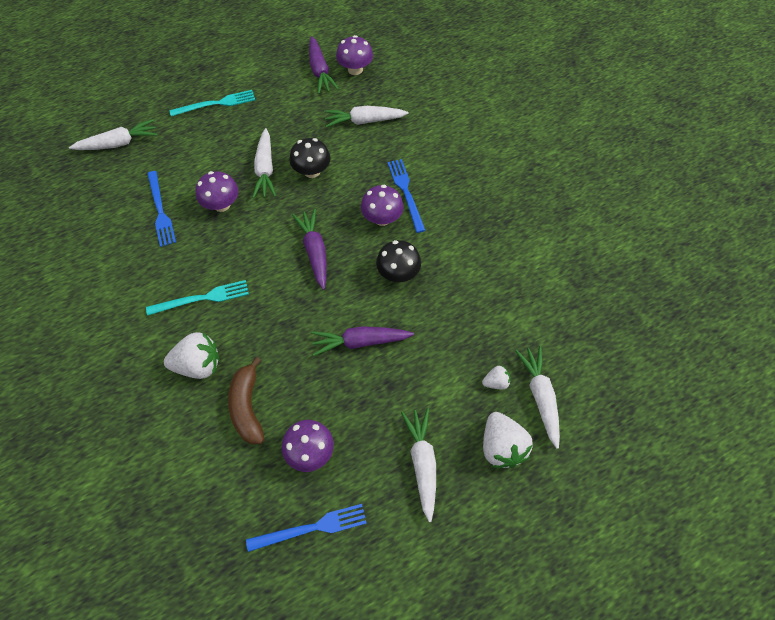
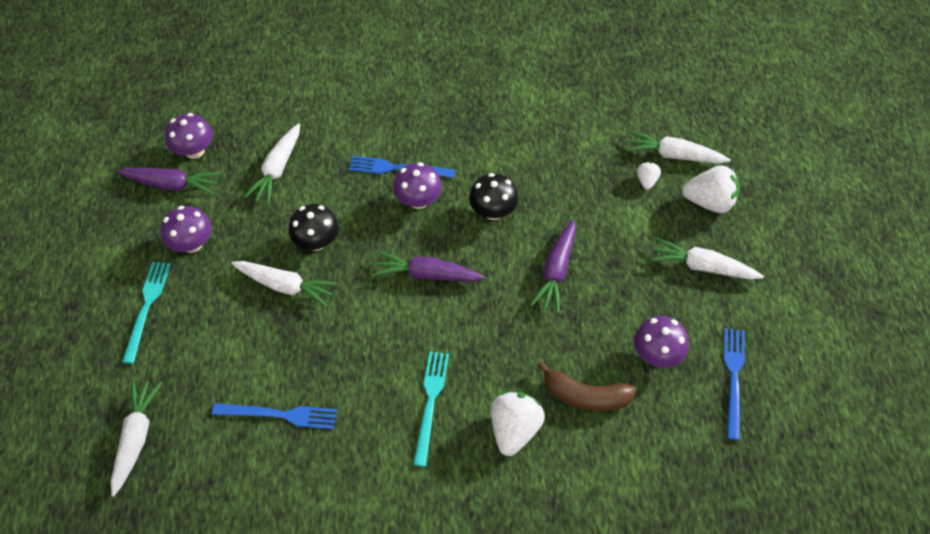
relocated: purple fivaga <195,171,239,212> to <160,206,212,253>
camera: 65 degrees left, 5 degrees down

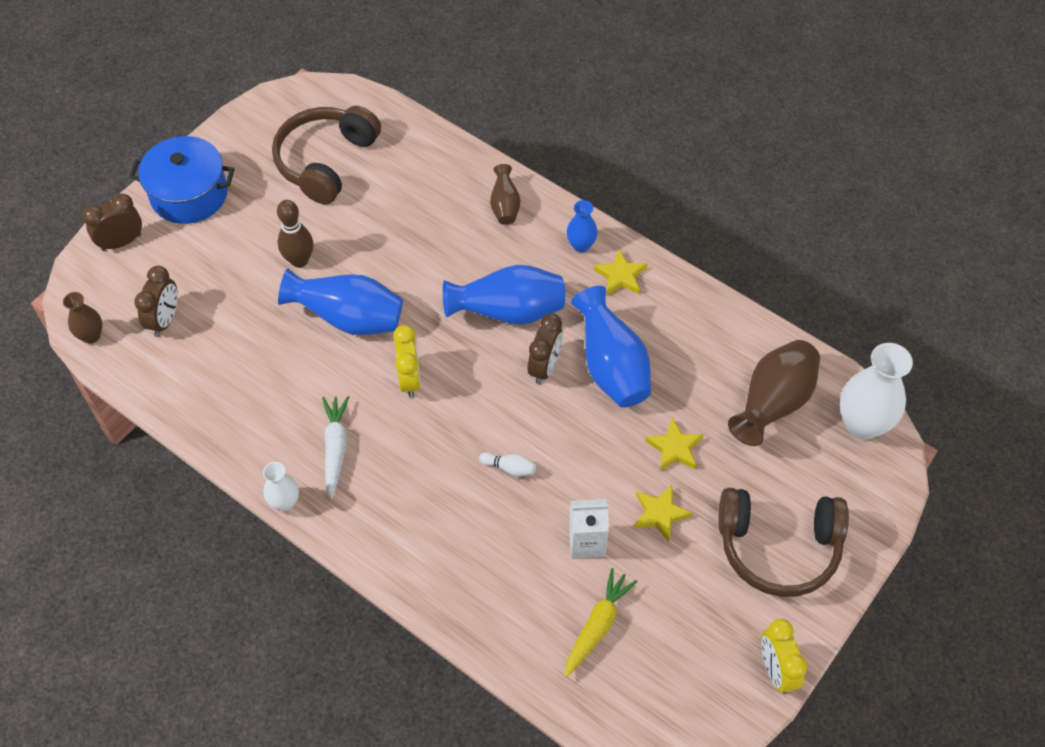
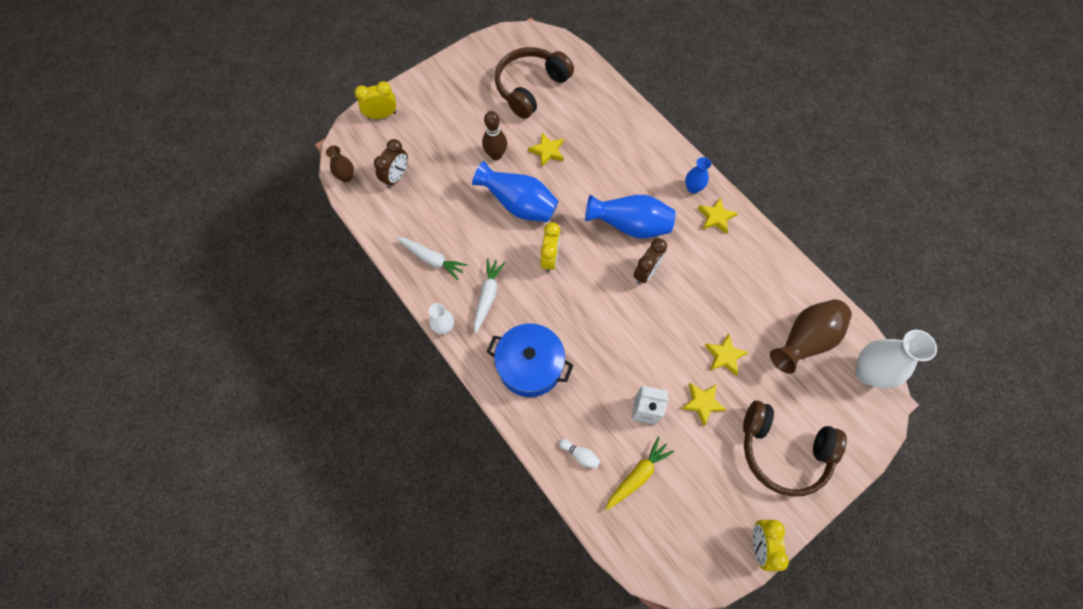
missing: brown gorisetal <490,164,520,225>; blue gorisetal <571,286,651,408>
appeared: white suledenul <396,237,468,280>; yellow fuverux <528,133,564,167>
relocated: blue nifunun <129,136,235,224> to <487,323,573,397>; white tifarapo <479,452,536,477> to <559,439,600,469>
colour: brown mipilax <82,194,142,251> to yellow mipilax <355,81,396,119>
camera: 15 degrees right, 10 degrees up

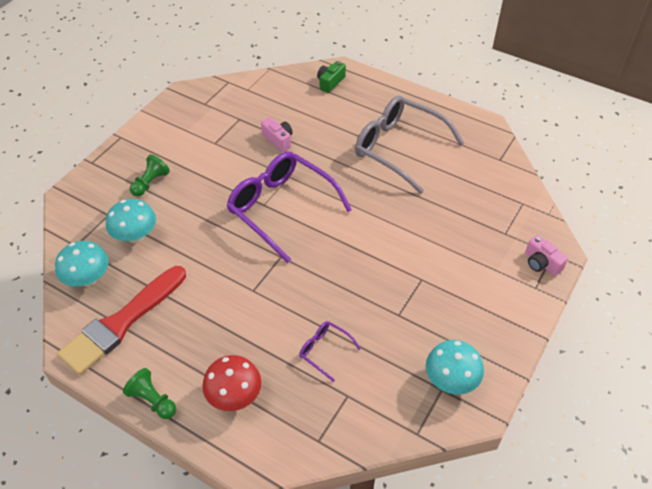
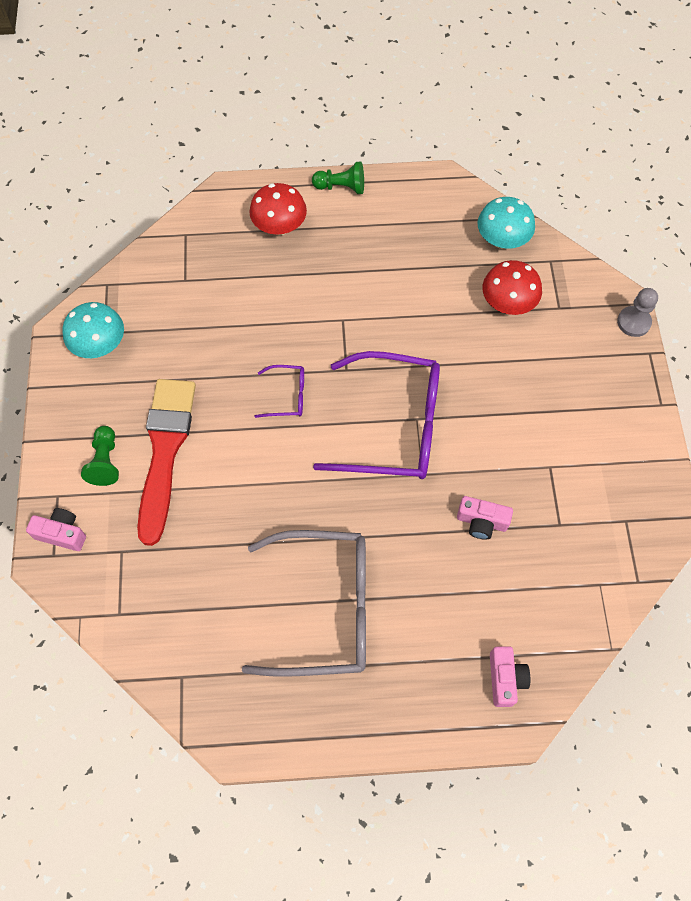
appeared: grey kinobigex <617,288,658,337>
relocated: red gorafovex <57,266,186,375> to <137,379,196,546>; green kinobigex <130,155,170,197> to <81,426,119,486>; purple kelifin <299,321,360,382> to <254,365,304,418>
colour: turquoise fivaga <106,199,156,243> to red fivaga <483,260,542,315>; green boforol <317,61,346,93> to pink boforol <490,646,530,707>
camera: 145 degrees right, 15 degrees up

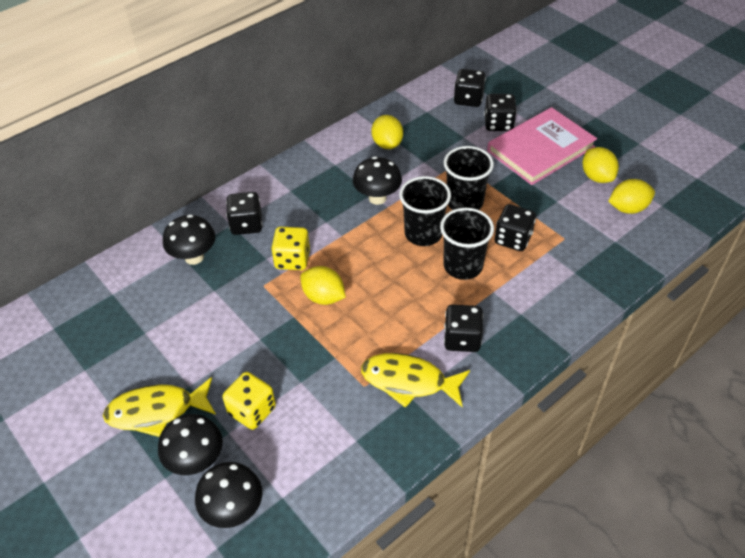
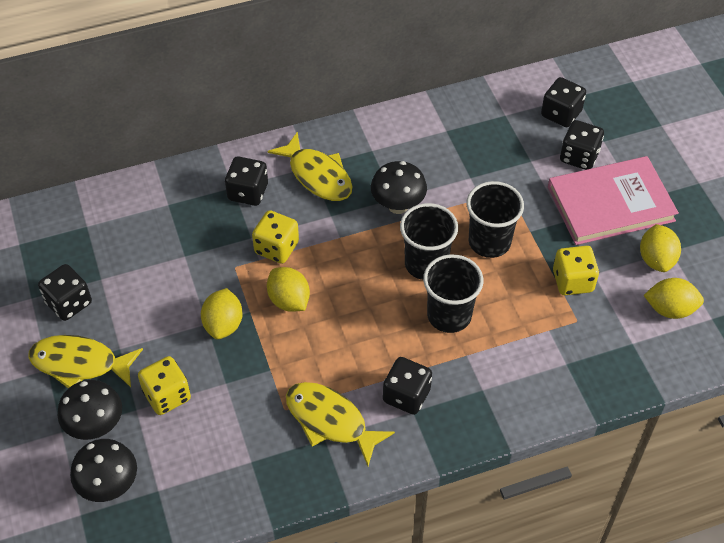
missing: black fivaga <163,214,216,265>
appeared: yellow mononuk <268,131,353,201>; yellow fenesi <553,246,599,295>
relocated: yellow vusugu <371,115,403,149> to <201,288,243,339>; black fenesi <495,204,536,251> to <38,264,92,321>
camera: 20 degrees right, 5 degrees up

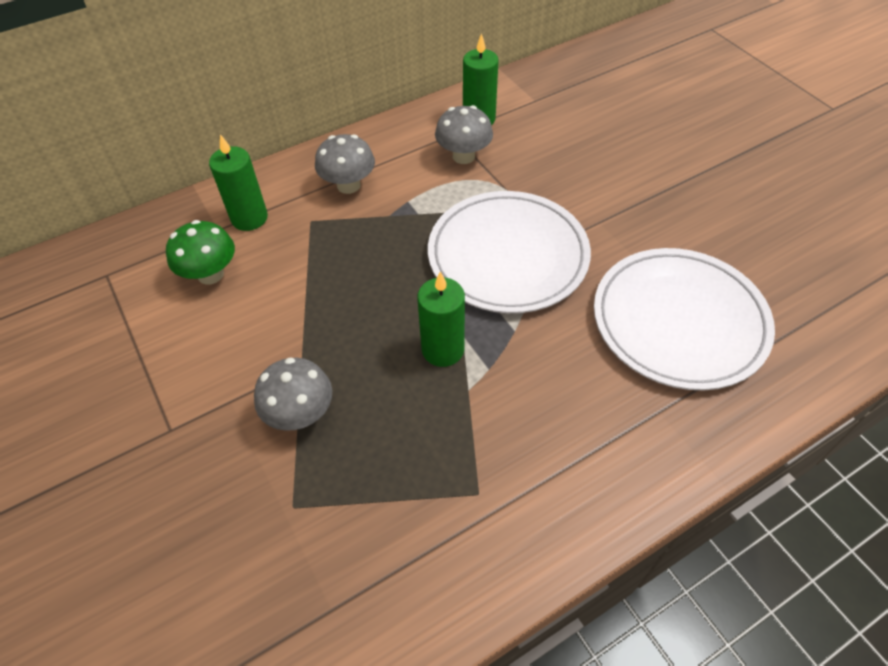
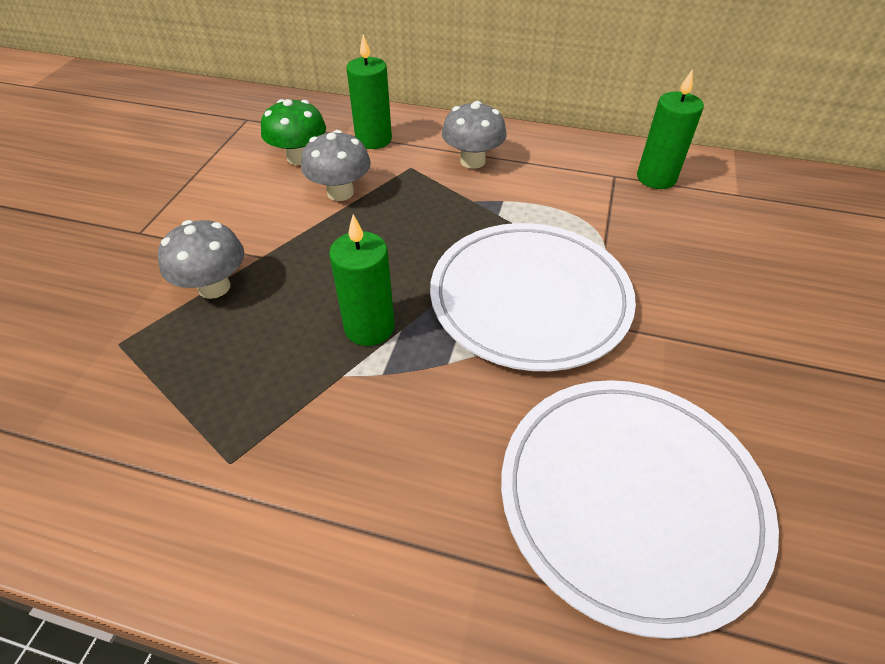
relocated: grey fivaga <435,105,493,164> to <301,130,371,201>
camera: 45 degrees right, 5 degrees down

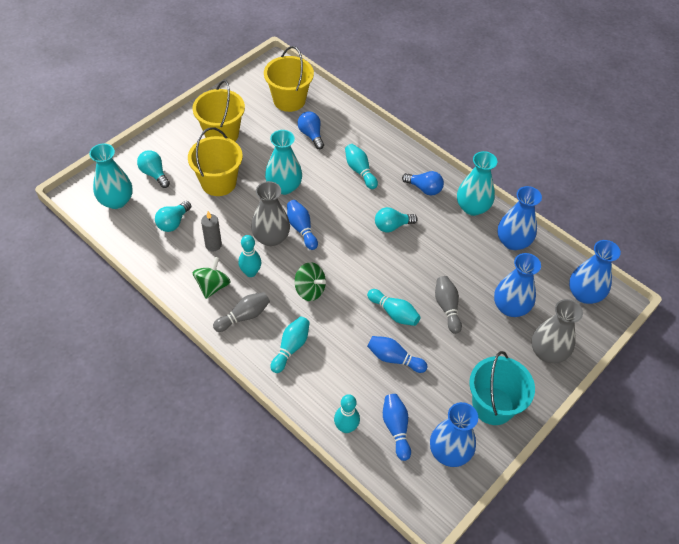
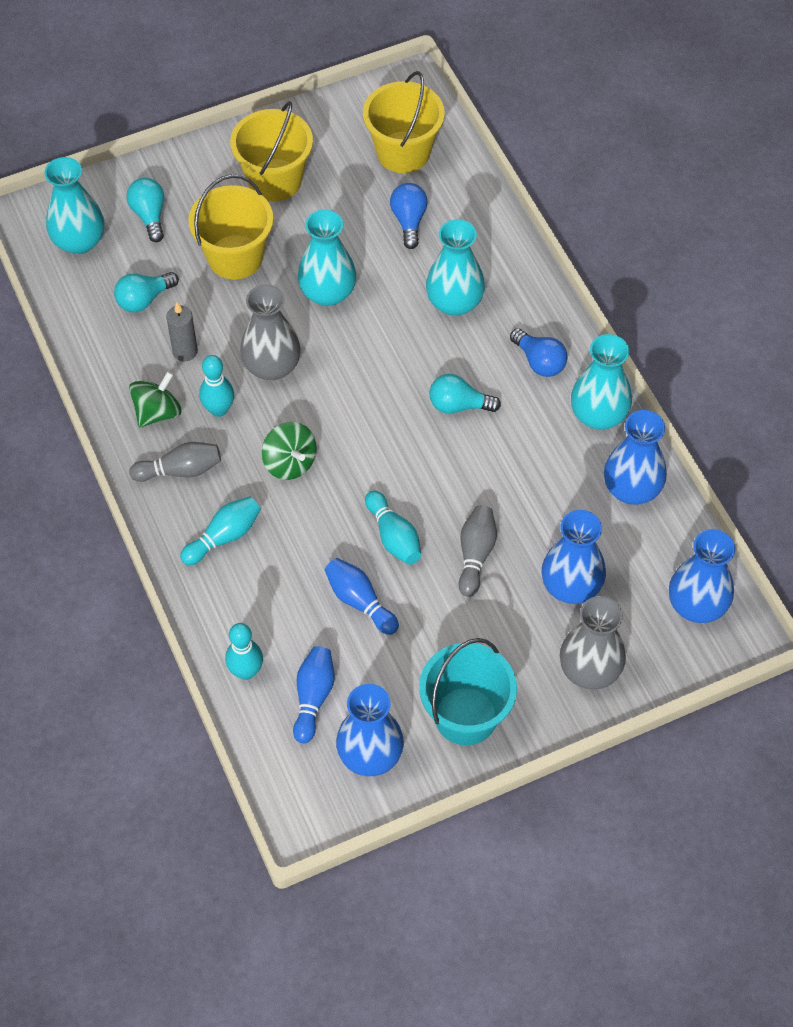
missing: blue tifarapo <287,200,318,250>
exchanged: turquoise tifarapo <345,144,378,189> to turquoise gorisetal <426,219,485,316>
camera: 25 degrees right, 5 degrees up

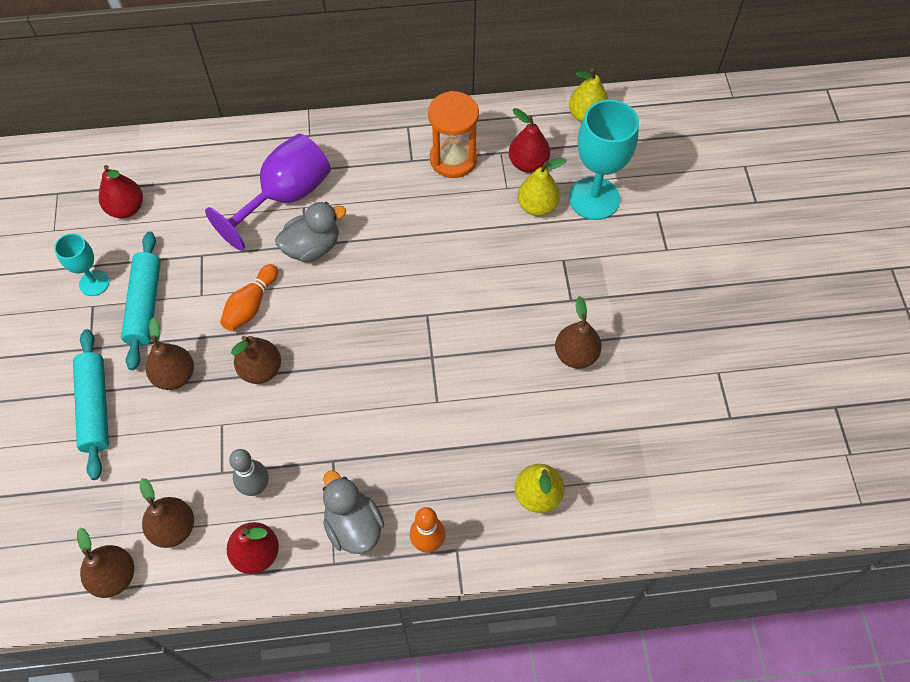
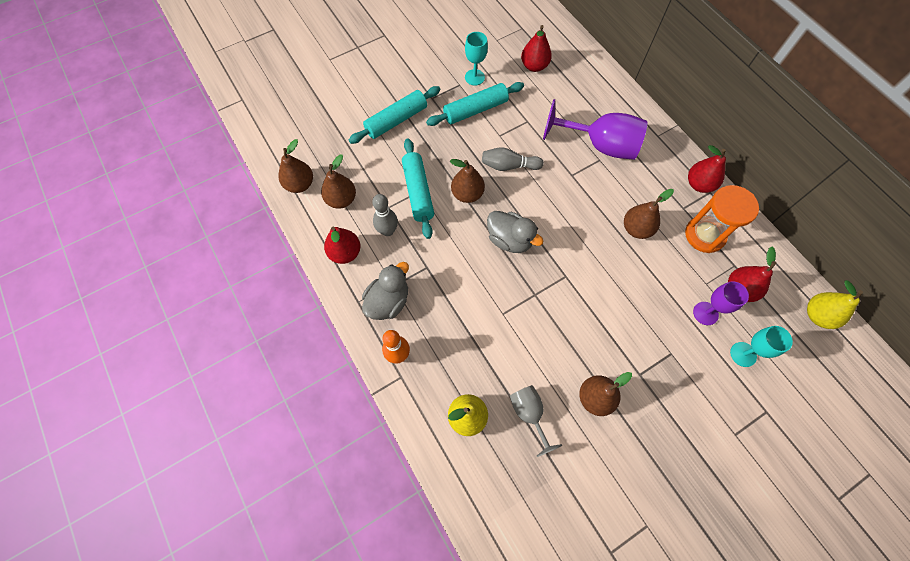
appeared: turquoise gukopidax <402,138,434,239>; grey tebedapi <510,385,562,457>; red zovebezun <688,145,726,193>
relocated: brown zovebezun <146,318,194,390> to <624,189,674,239>; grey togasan <275,202,346,262> to <487,211,543,253>
exchanged: yellow zovebezun <517,158,566,216> to purple tebedapi <693,281,749,325>
colour: orange tifarapo <220,264,278,331> to grey tifarapo <482,147,544,171>
size: turquoise tebedapi <569,99,639,220> = <730,326,793,367> x0.55
camera: 65 degrees right, 5 degrees up

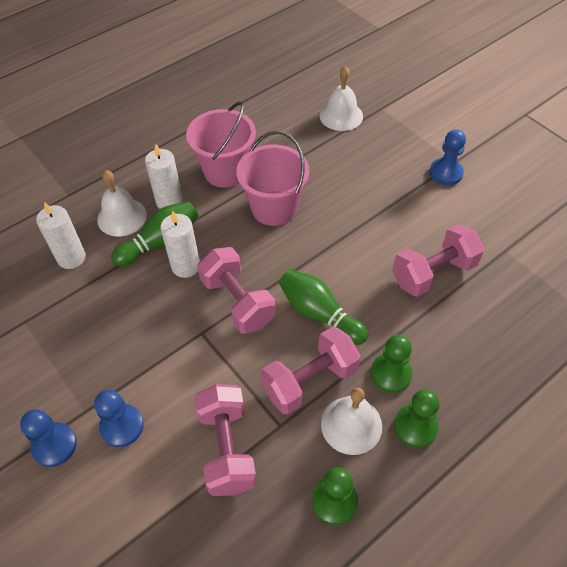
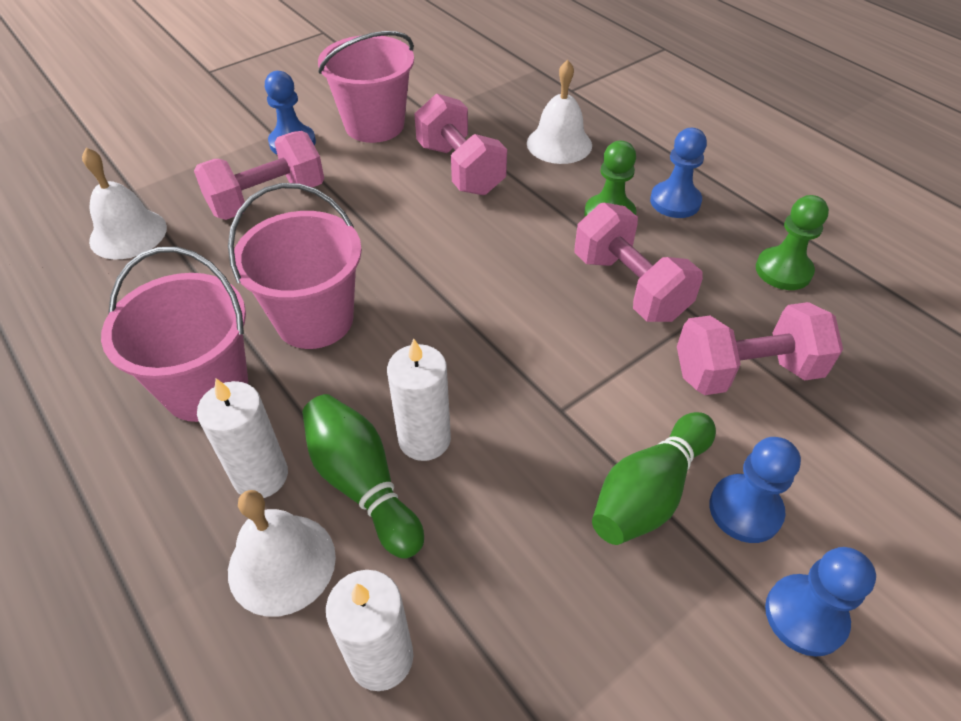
appeared: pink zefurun <318,31,414,143>
relocated: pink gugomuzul <197,247,276,334> to <194,131,324,220>; green tifarapo <279,269,368,345> to <592,412,716,545>; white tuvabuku <321,388,382,455> to <527,60,592,164>
colour: green kinobigex <394,389,440,448> to blue kinobigex <650,128,707,218>
camera: 90 degrees left, 5 degrees down

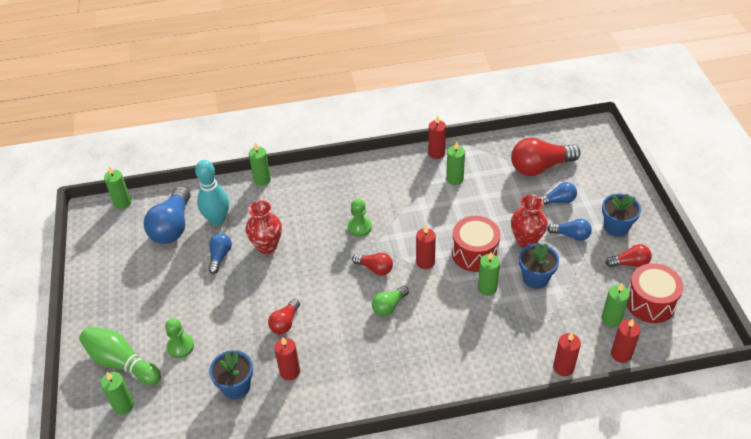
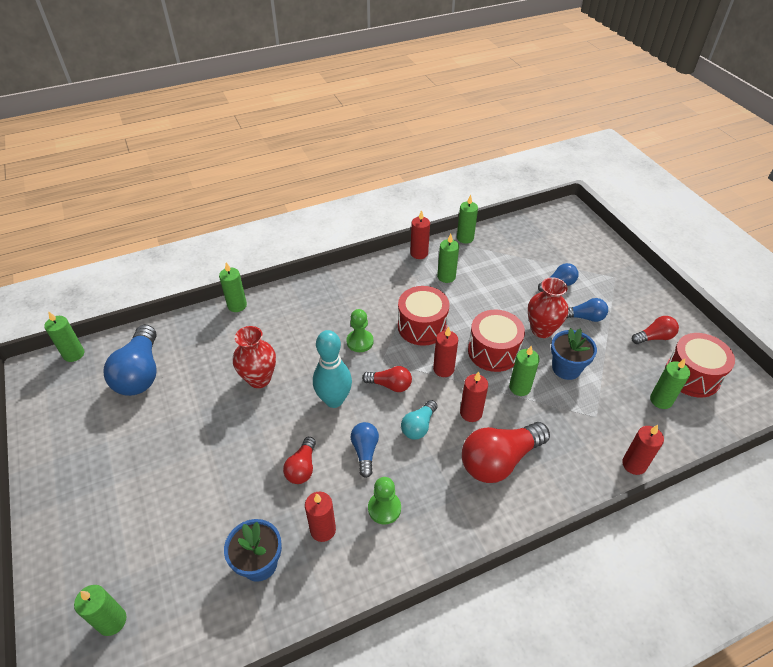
missing: green tifarapo <79,326,161,385>; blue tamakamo <602,194,641,237>
appeared: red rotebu <398,286,449,346>; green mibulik <457,195,478,244>
relocated: green kinobigex <165,318,194,358> to <368,477,401,525>; turquoise tifarapo <195,160,229,226> to <313,330,352,408>; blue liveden <209,233,232,274> to <351,422,379,478>; red liveden <511,137,581,176> to <462,422,550,483>; red mibulik <611,319,641,363> to <460,371,488,422>
colour: green liveden <372,286,409,316> to turquoise liveden <401,400,437,440>
camera: 15 degrees left, 0 degrees up

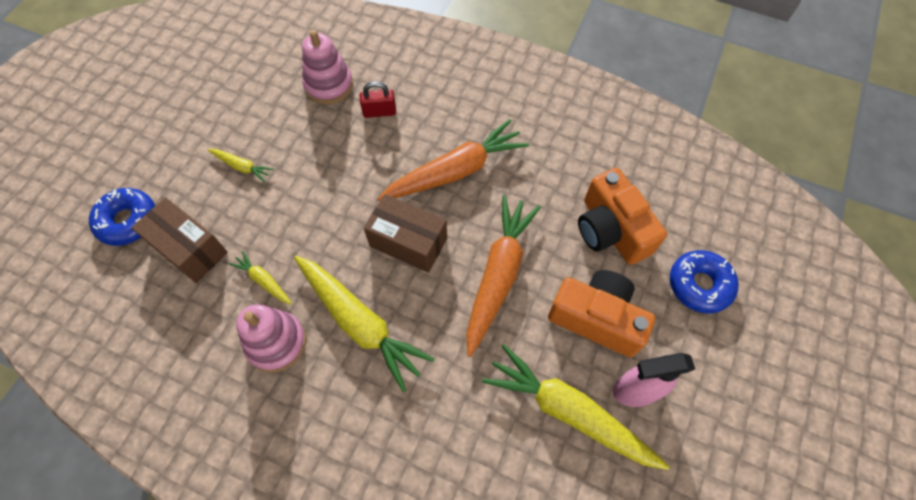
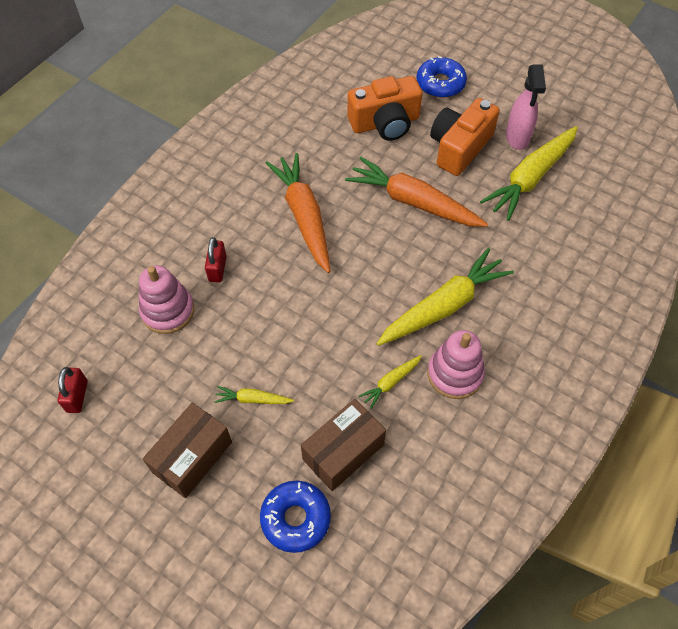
appeared: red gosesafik <57,367,88,413>
relocated: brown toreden <364,194,447,273> to <143,403,232,498>
spun: yellow suledenul <208,149,274,182> = <214,386,294,404> 120 degrees counterclockwise
camera: 80 degrees left, 5 degrees down

